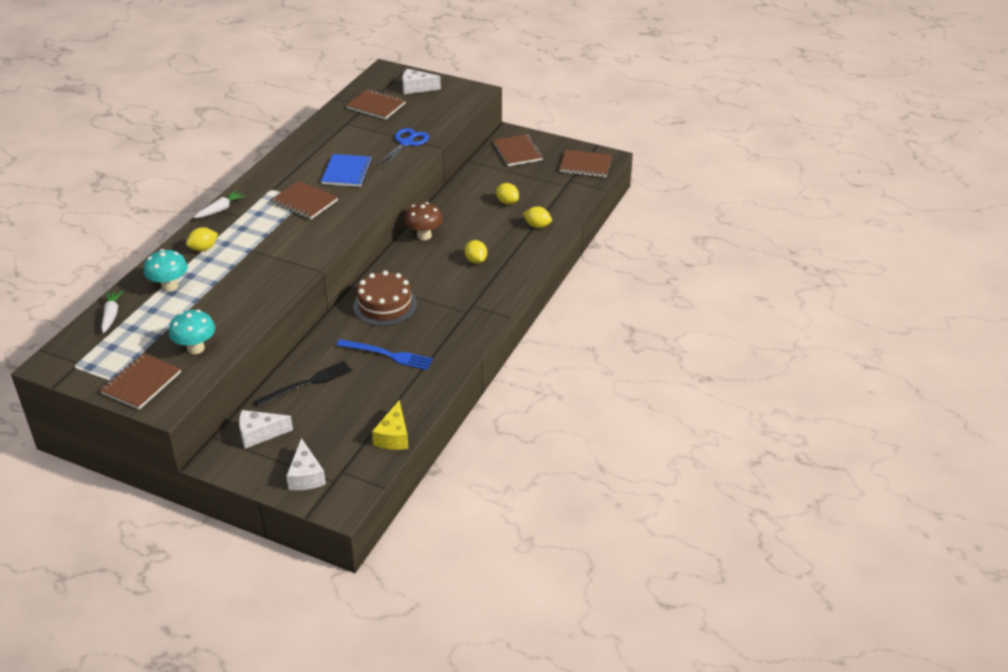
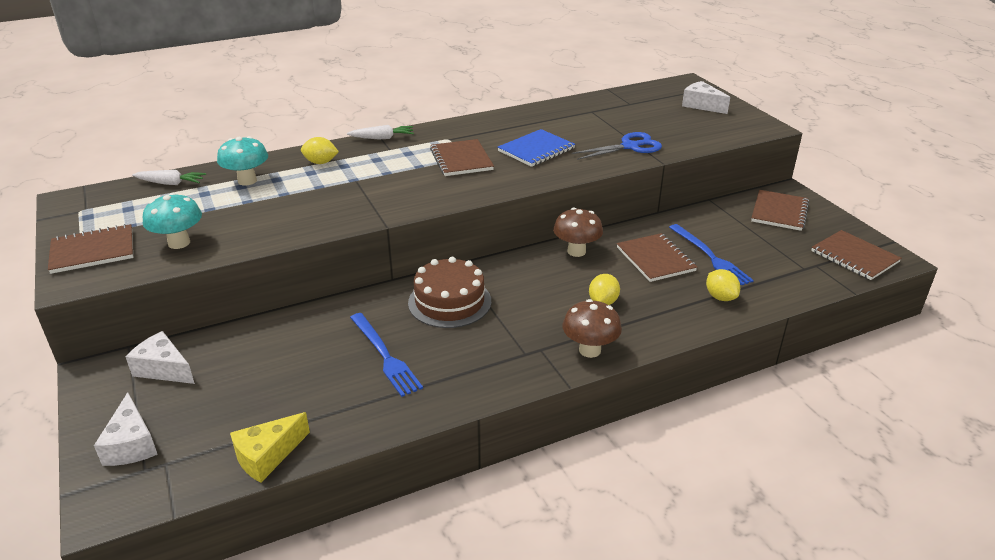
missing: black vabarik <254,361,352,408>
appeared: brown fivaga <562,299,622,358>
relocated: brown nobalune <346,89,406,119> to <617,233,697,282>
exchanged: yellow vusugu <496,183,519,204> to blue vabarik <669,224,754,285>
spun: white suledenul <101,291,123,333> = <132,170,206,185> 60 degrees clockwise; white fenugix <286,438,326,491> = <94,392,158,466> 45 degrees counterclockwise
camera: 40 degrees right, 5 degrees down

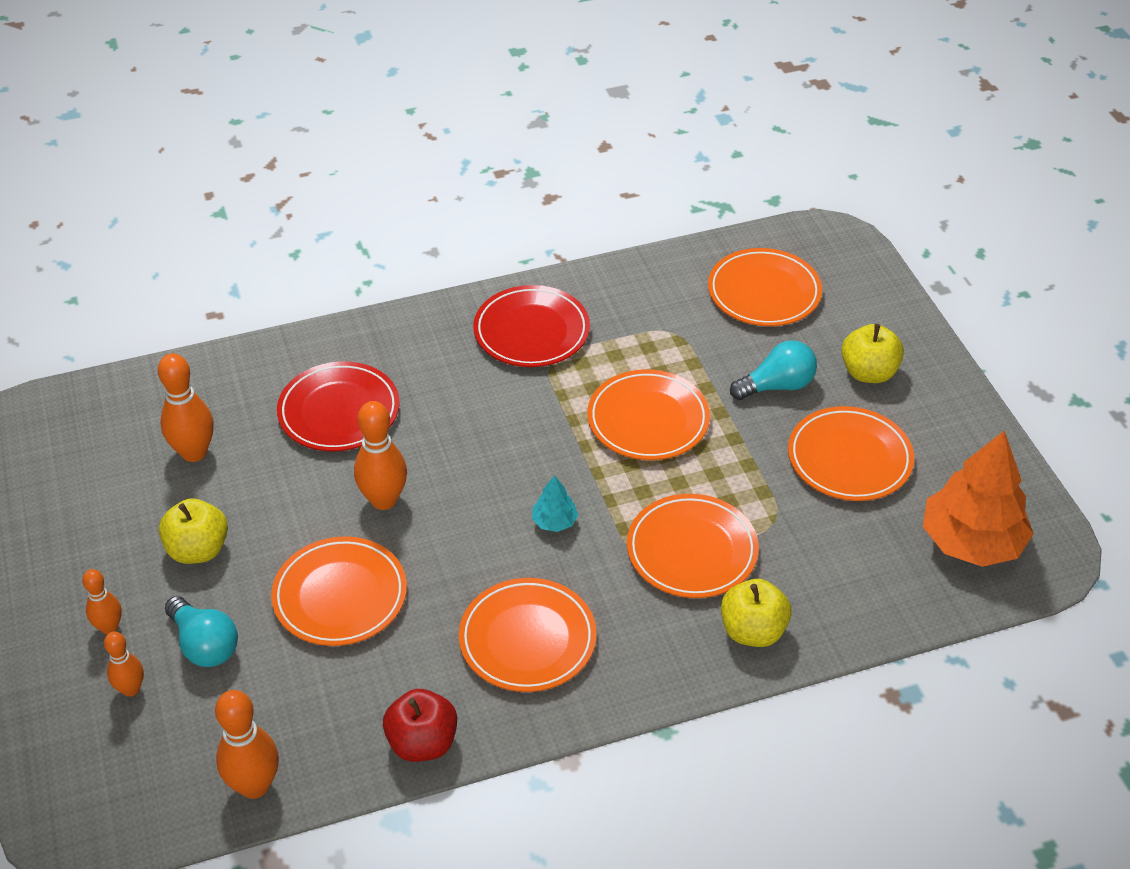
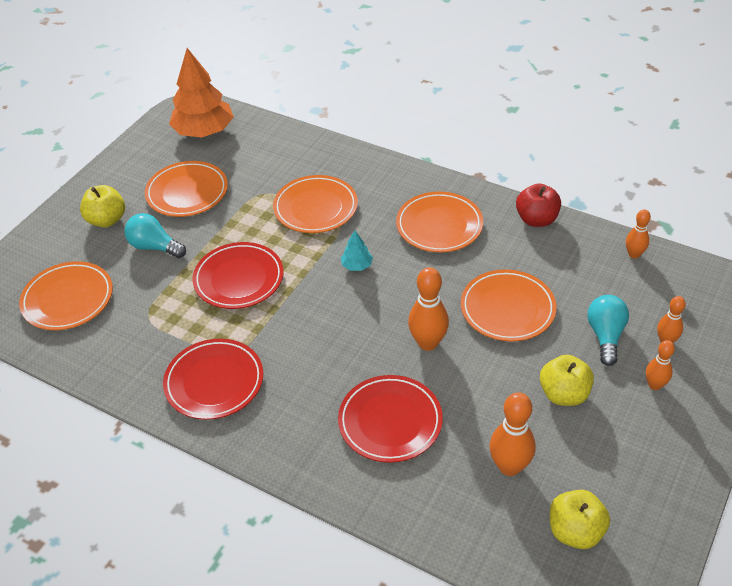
relocated: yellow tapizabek <721,579,792,647> to <550,490,610,549>
colour: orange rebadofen <587,369,710,460> to red rebadofen <193,242,284,309>
size: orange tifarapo <215,690,279,799> = <626,209,651,259> x0.61
camera: 130 degrees left, 0 degrees up

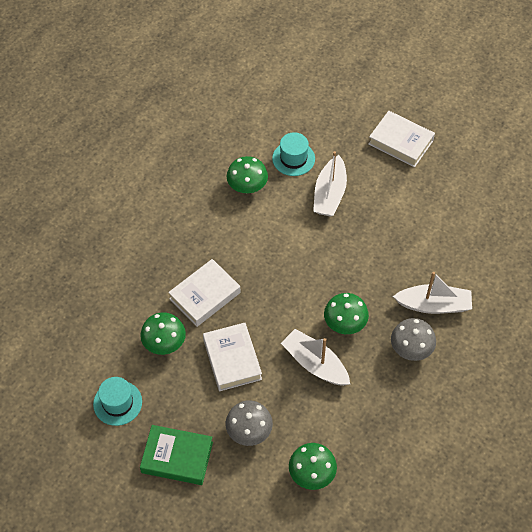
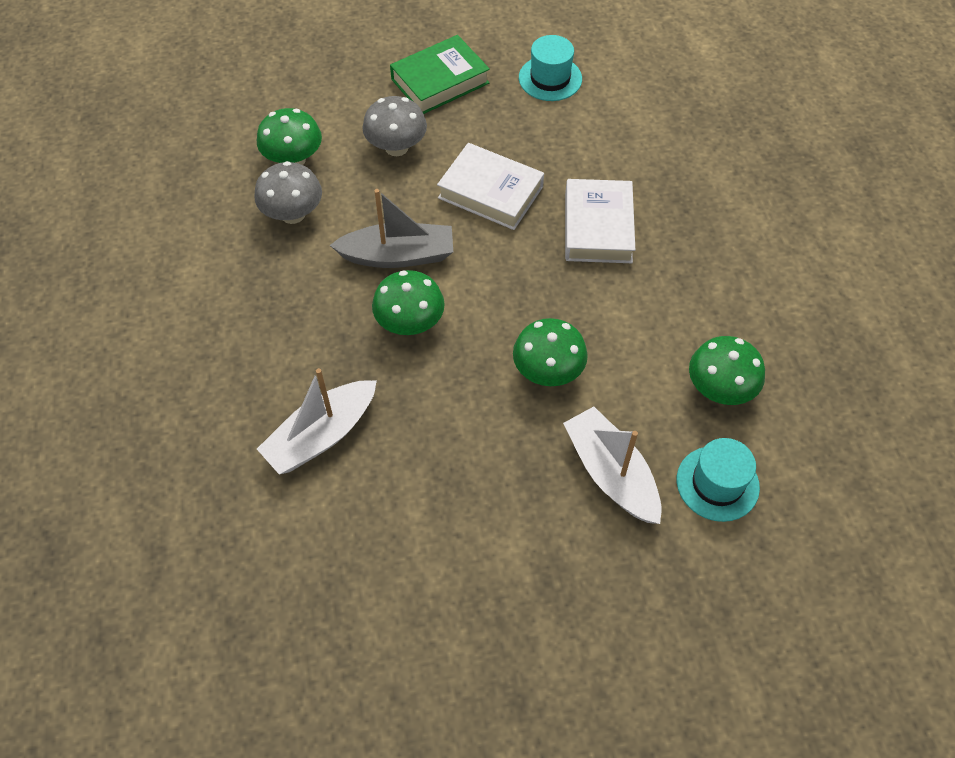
missing: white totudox <368,111,435,167>
relocated: green fivaga <140,312,186,355> to <513,318,588,386>; grey fivaga <391,318,436,361> to <254,161,322,224>
colour: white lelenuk <281,329,350,386> to grey lelenuk <330,189,453,268>
camera: 135 degrees right, 0 degrees up

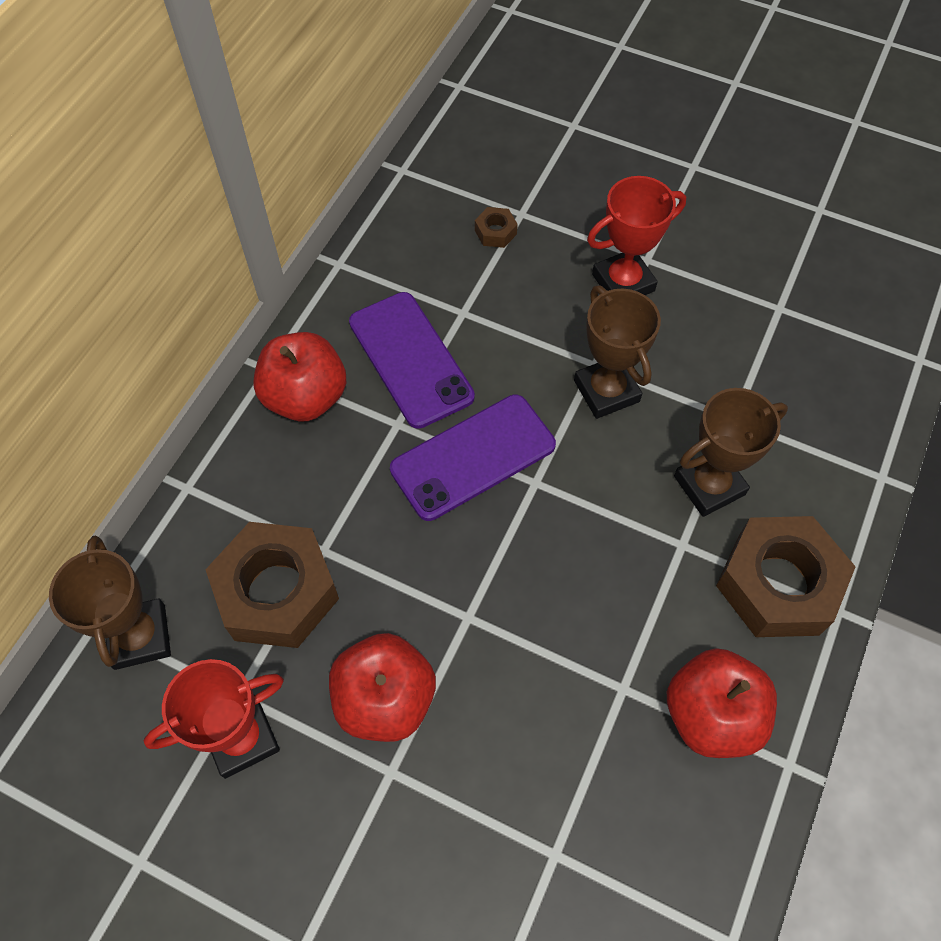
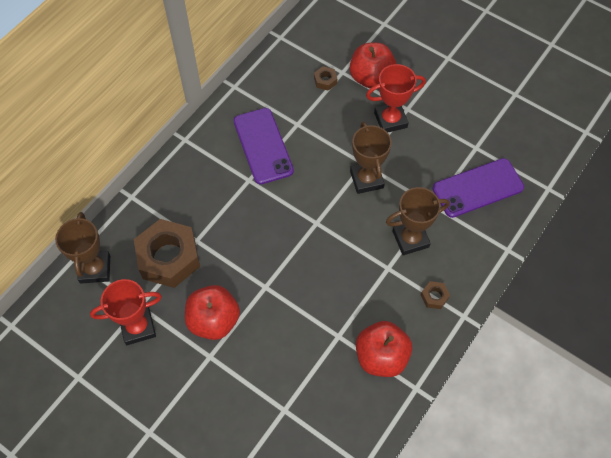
relocated: red tapizabek <253,332,346,421> to <350,42,397,88>; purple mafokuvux <390,395,556,521> to <433,158,524,218>
size: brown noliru <716,516,856,637> = <421,281,450,309> x0.41
camera: 10 degrees right, 0 degrees up

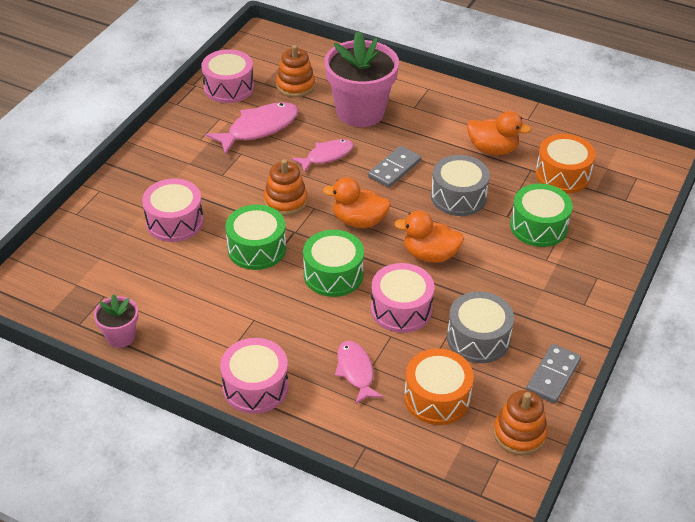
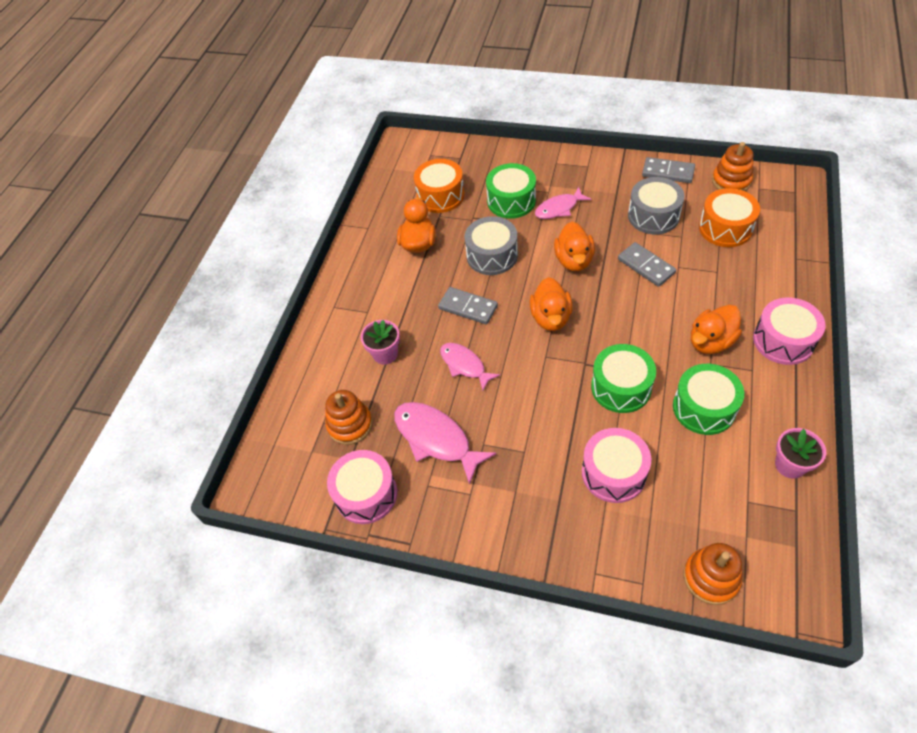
appeared: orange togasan <691,305,742,354>
relocated: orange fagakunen <264,159,308,216> to <684,543,742,605>; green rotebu <303,230,364,297> to <673,364,744,435>; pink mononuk <335,341,383,404> to <535,187,591,219>
exchanged: pink rotebu <371,263,434,333> to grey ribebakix <618,242,676,287>
size: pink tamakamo <324,31,399,127> = <361,320,400,365> x0.48
camera: 95 degrees left, 10 degrees up

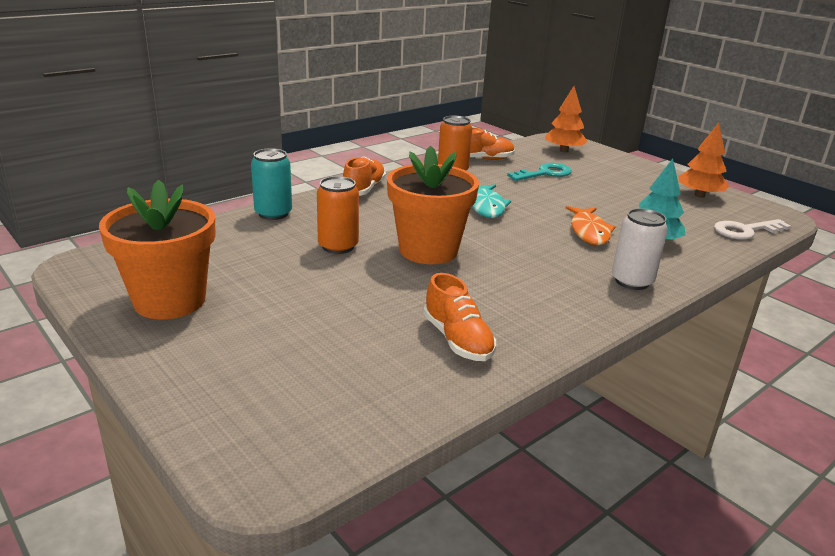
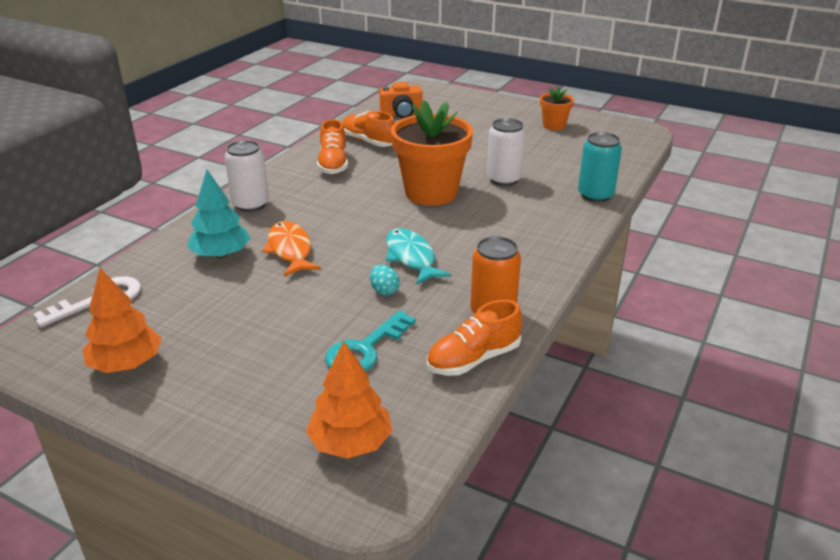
appeared: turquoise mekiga <370,264,400,296>; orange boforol <379,82,423,118>
relocated: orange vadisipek <343,157,386,196> to <317,119,348,174>
colour: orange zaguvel <317,176,359,254> to white zaguvel <487,118,526,186>
size: orange tamakamo <99,180,215,319> = <540,86,574,130> x0.50
camera: 160 degrees right, 5 degrees up

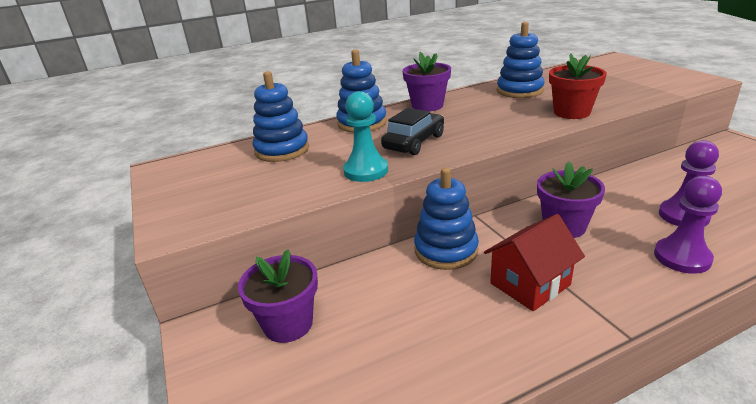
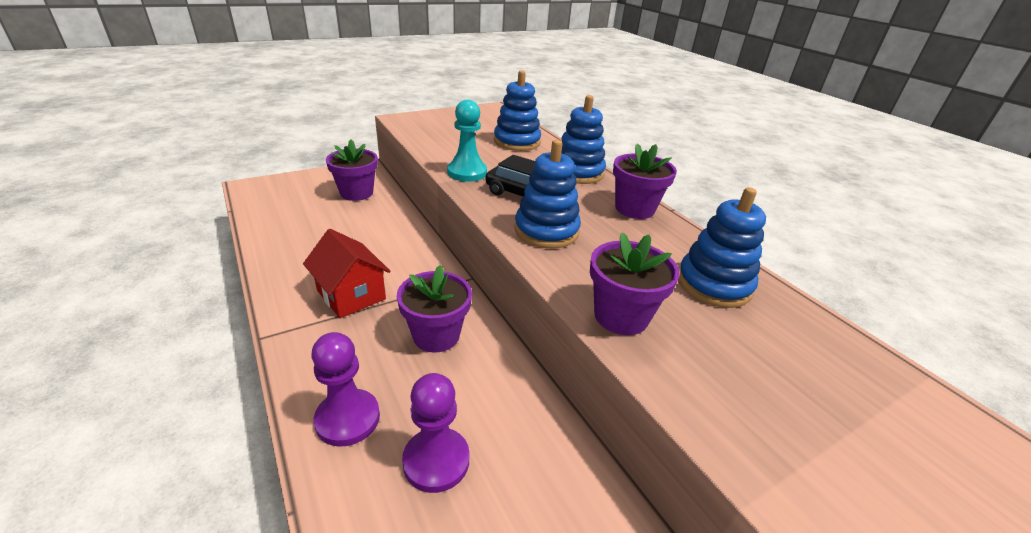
relocated: blue fagakunen <414,168,479,270> to <514,140,581,248>
colour: red tamakamo <549,53,607,119> to purple tamakamo <590,232,680,335>
camera: 80 degrees right, 5 degrees up

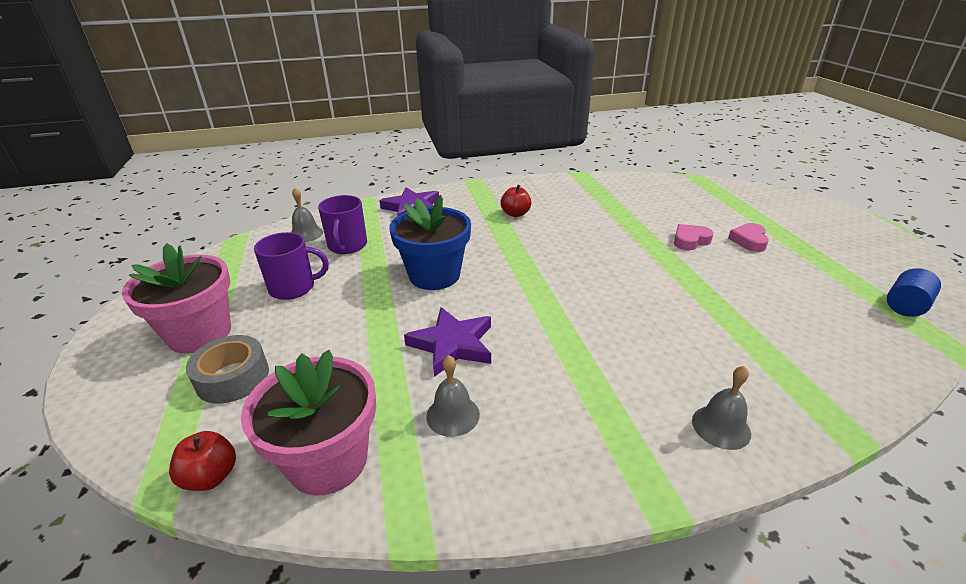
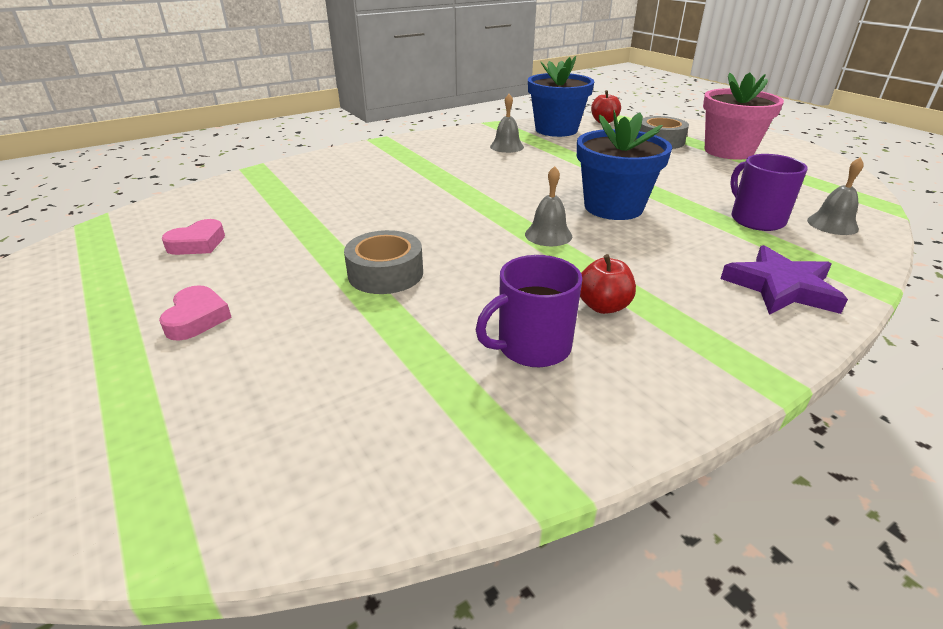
missing: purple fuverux <404,307,491,377>; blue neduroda <887,268,941,317>
appeared: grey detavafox <344,230,423,294>
relocated: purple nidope <254,232,329,300> to <476,255,582,367>; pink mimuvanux <674,224,714,250> to <162,219,225,255>; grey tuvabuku <692,366,751,450> to <525,166,572,246>
colour: pink tamakamo <241,350,376,495> to blue tamakamo <528,56,594,137>
camera: 160 degrees right, 0 degrees up

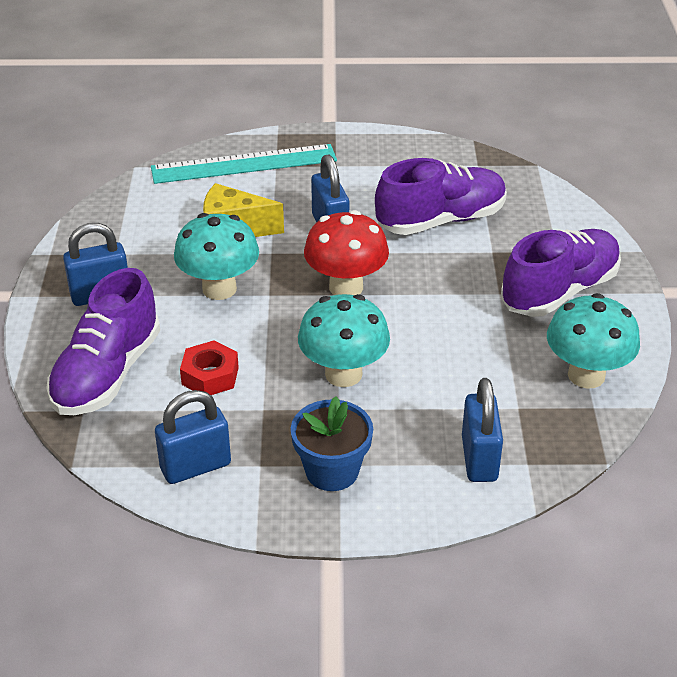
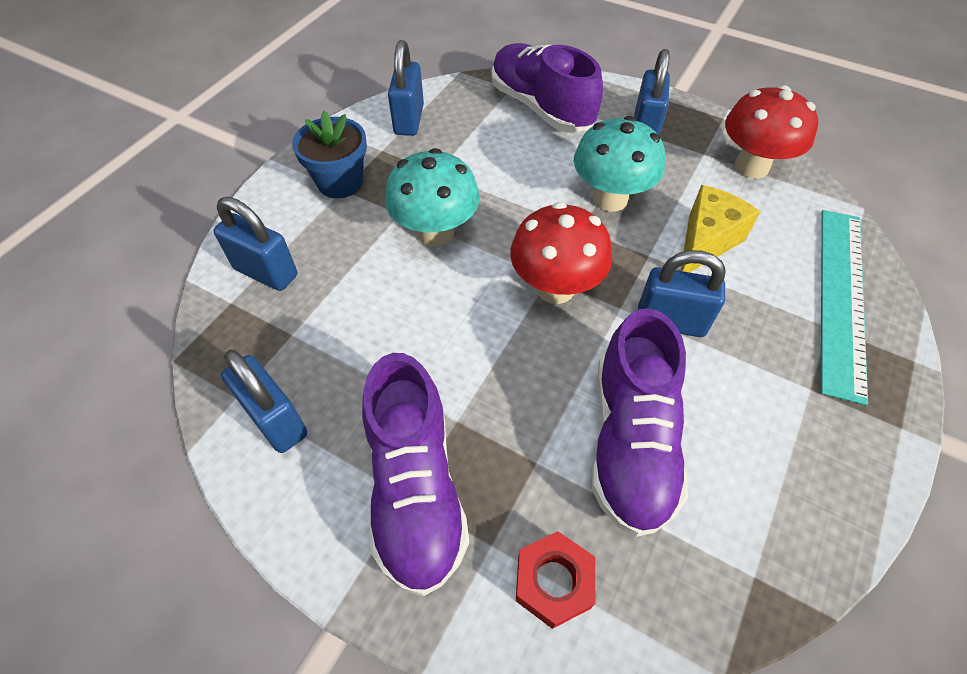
appeared: red fivaga <725,85,818,179>
relocated: red noliru <180,340,239,395> to <516,531,595,629>
exchanged: turquoise fivaga <547,293,640,389> to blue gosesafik <221,350,307,453>
camera: 120 degrees right, 15 degrees up

